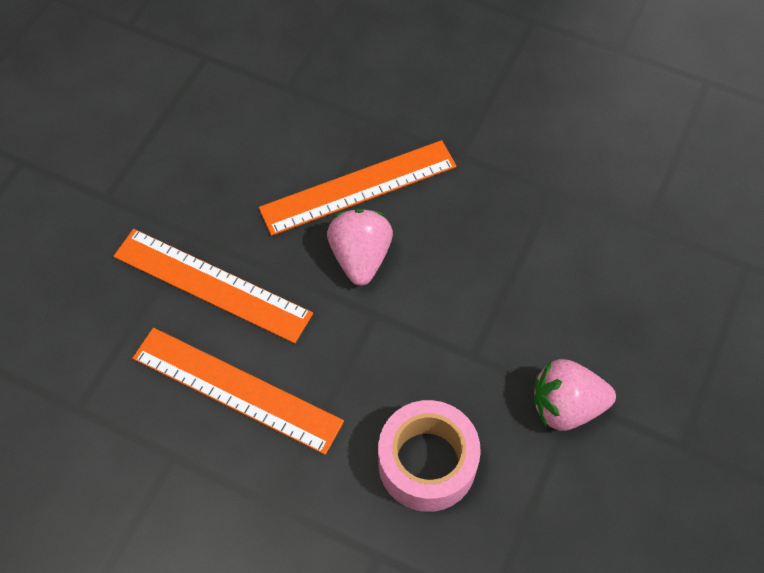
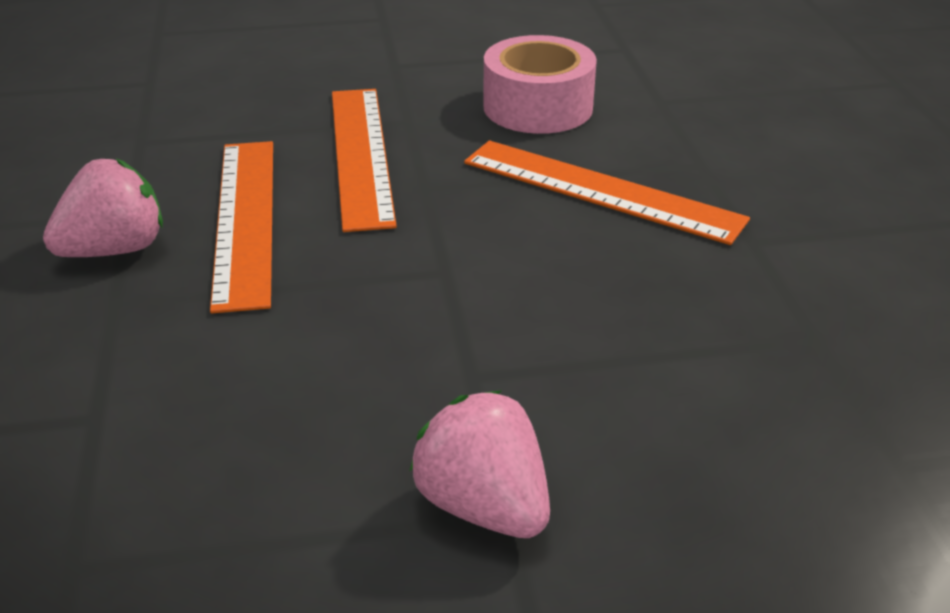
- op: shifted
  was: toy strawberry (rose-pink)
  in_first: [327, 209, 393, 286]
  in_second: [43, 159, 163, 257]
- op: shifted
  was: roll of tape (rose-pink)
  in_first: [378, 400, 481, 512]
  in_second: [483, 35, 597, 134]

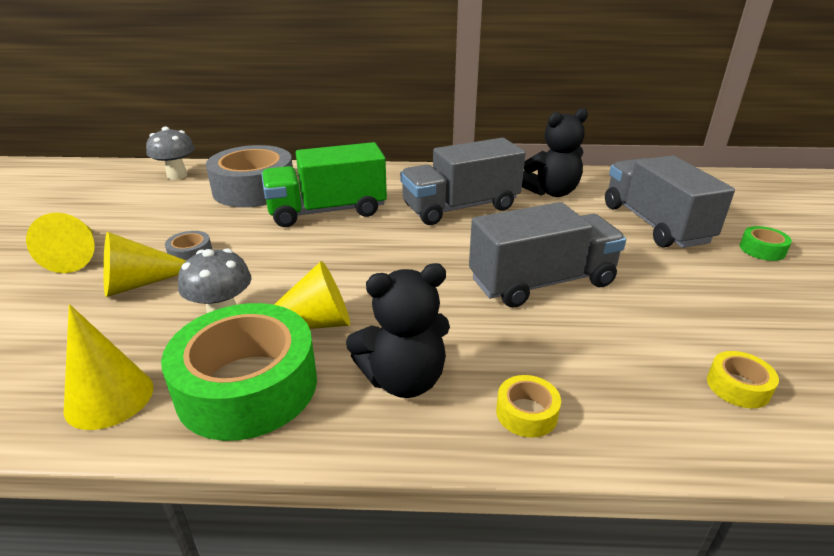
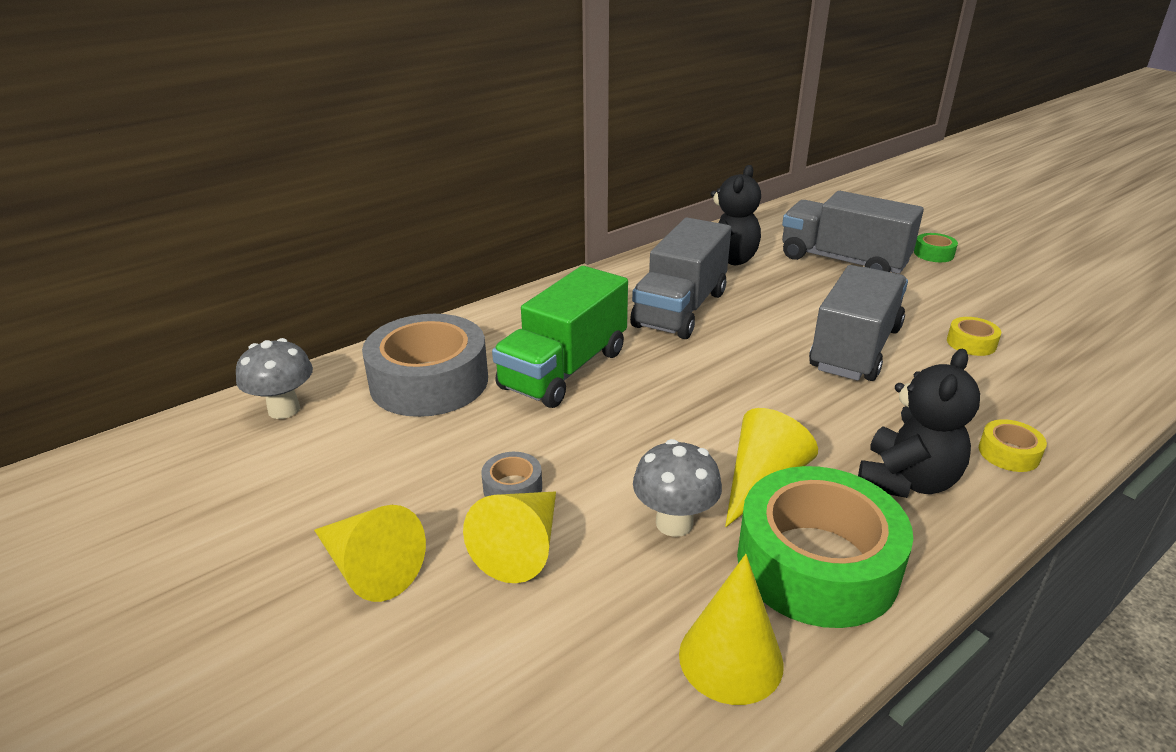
- op: shifted
  was: roll of tape (golden)
  in_first: [707, 351, 779, 408]
  in_second: [947, 317, 1001, 356]

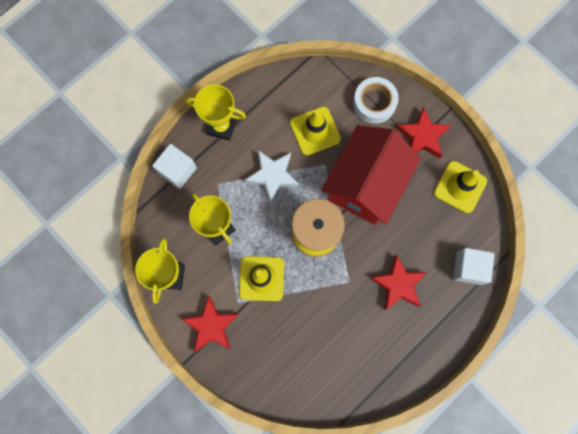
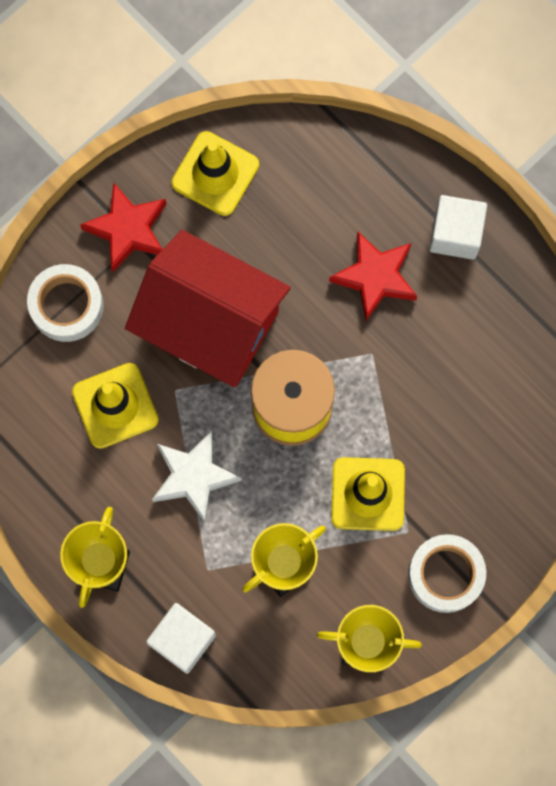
- op: shifted
  was: block (snow-white)
  in_first: [453, 248, 495, 285]
  in_second: [429, 195, 487, 260]
- op: swapped
  was: five-pointed star (red)
  now: roll of tape (snow-white)
  in_first: [182, 296, 239, 352]
  in_second: [408, 534, 486, 613]

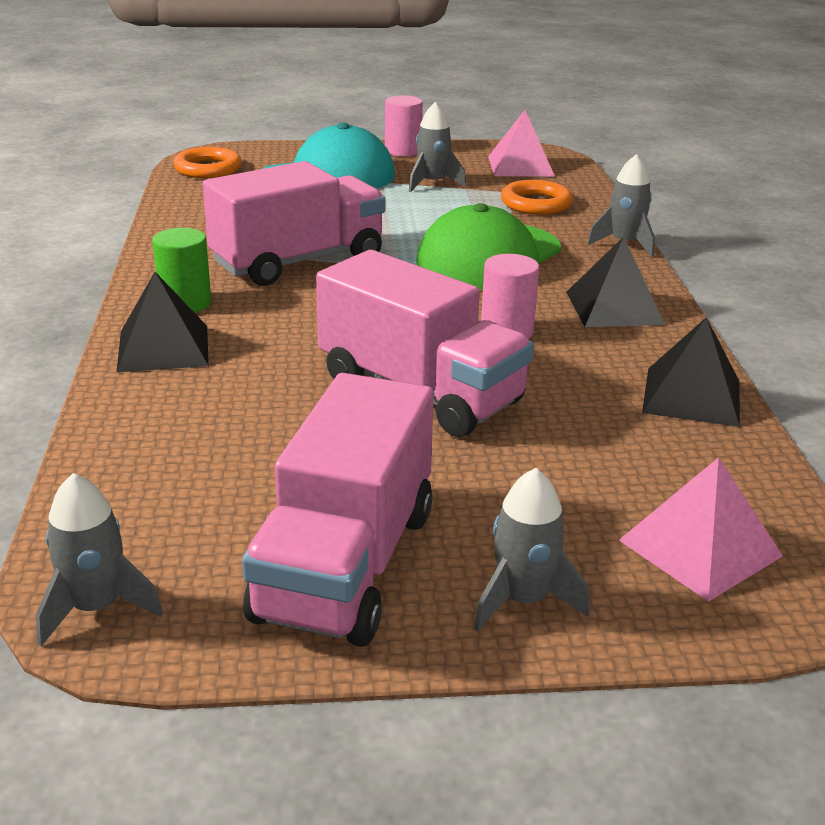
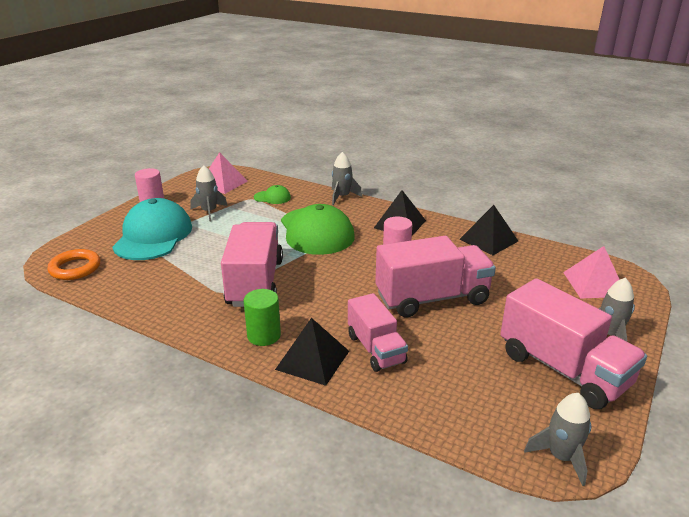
- op: new
  now: lorry (rose-pink)
  in_second: [348, 293, 408, 372]
- op: swapped
  was: hoop (bright orange)
  now: baseball cap (emerald)
  in_first: [501, 180, 573, 215]
  in_second: [254, 185, 291, 204]

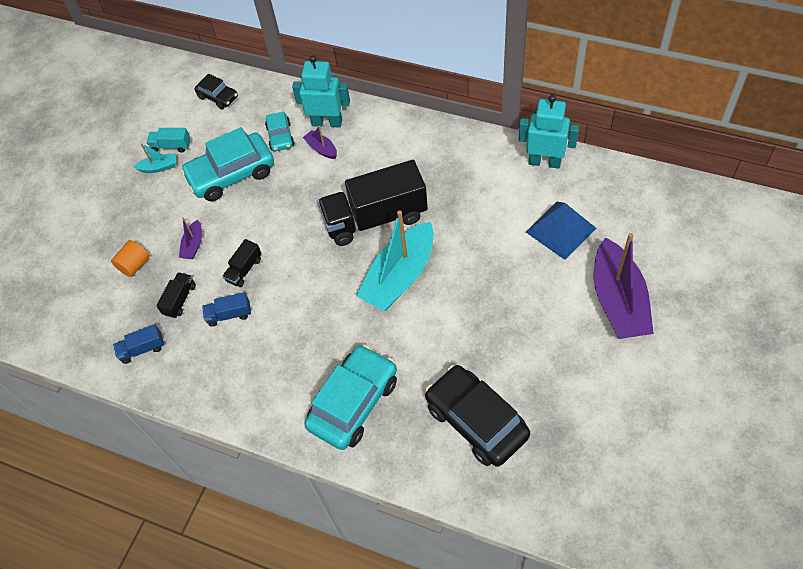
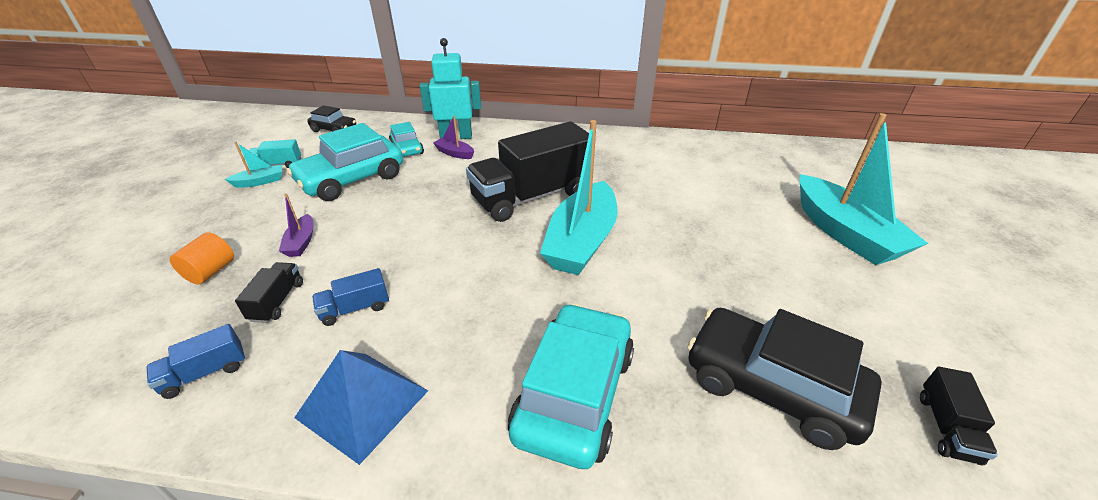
- op: gone
  was: toy robot (teal)
  in_first: [518, 95, 579, 169]
- op: shifted
  was: lorry (jet-black)
  in_first: [222, 239, 262, 287]
  in_second: [920, 367, 998, 466]
- op: shifted
  was: pyramid (blue)
  in_first: [526, 202, 596, 260]
  in_second: [294, 350, 428, 465]
- op: repainted
  was: toy boat (violet)
  now: toy boat (teal)
  in_first: [594, 233, 654, 339]
  in_second: [799, 113, 929, 265]

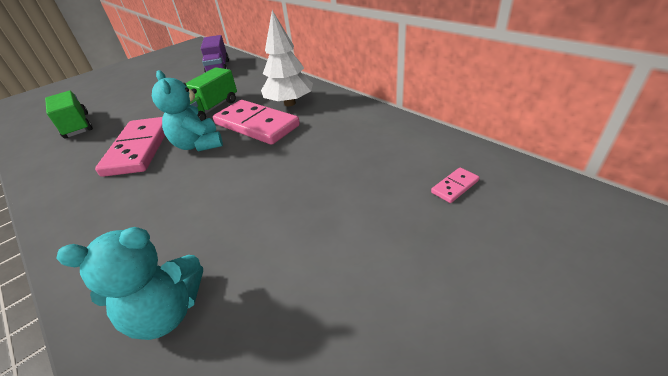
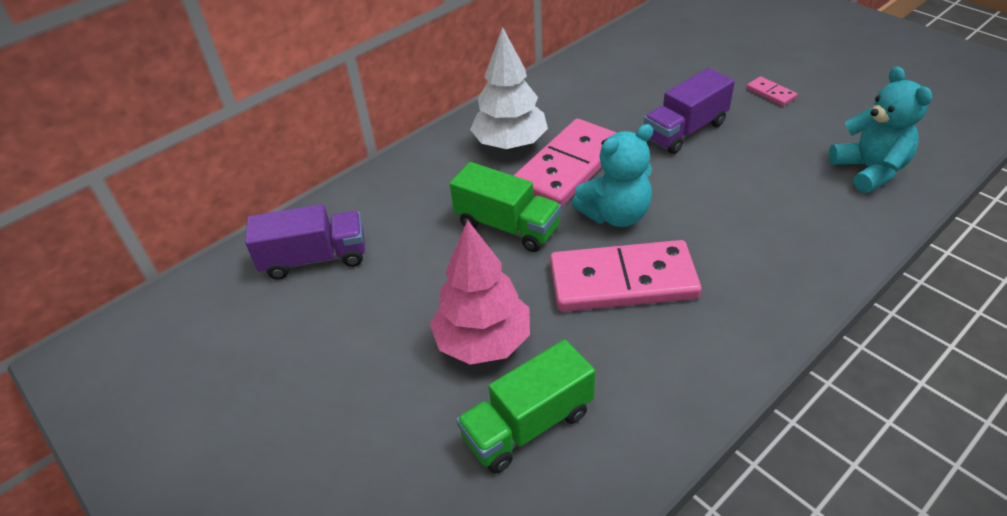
- op: new
  now: fir tree (rose-pink)
  in_second: [430, 220, 530, 365]
- op: new
  now: lorry (violet)
  in_second: [644, 68, 735, 154]
- op: shifted
  was: domino piece (rose-pink)
  in_first: [431, 167, 480, 203]
  in_second: [746, 76, 797, 106]

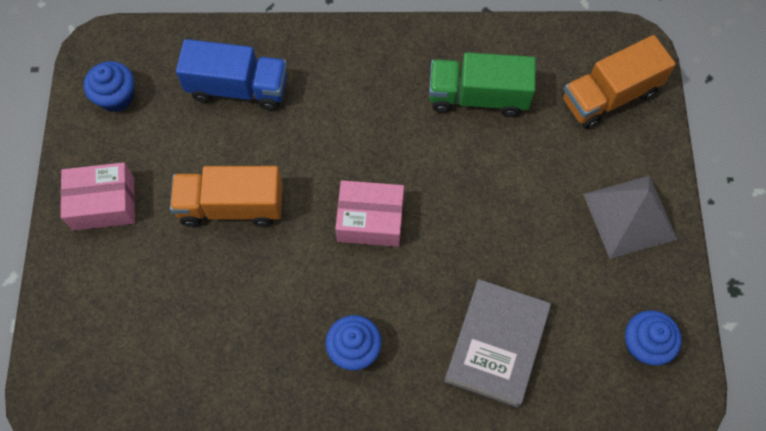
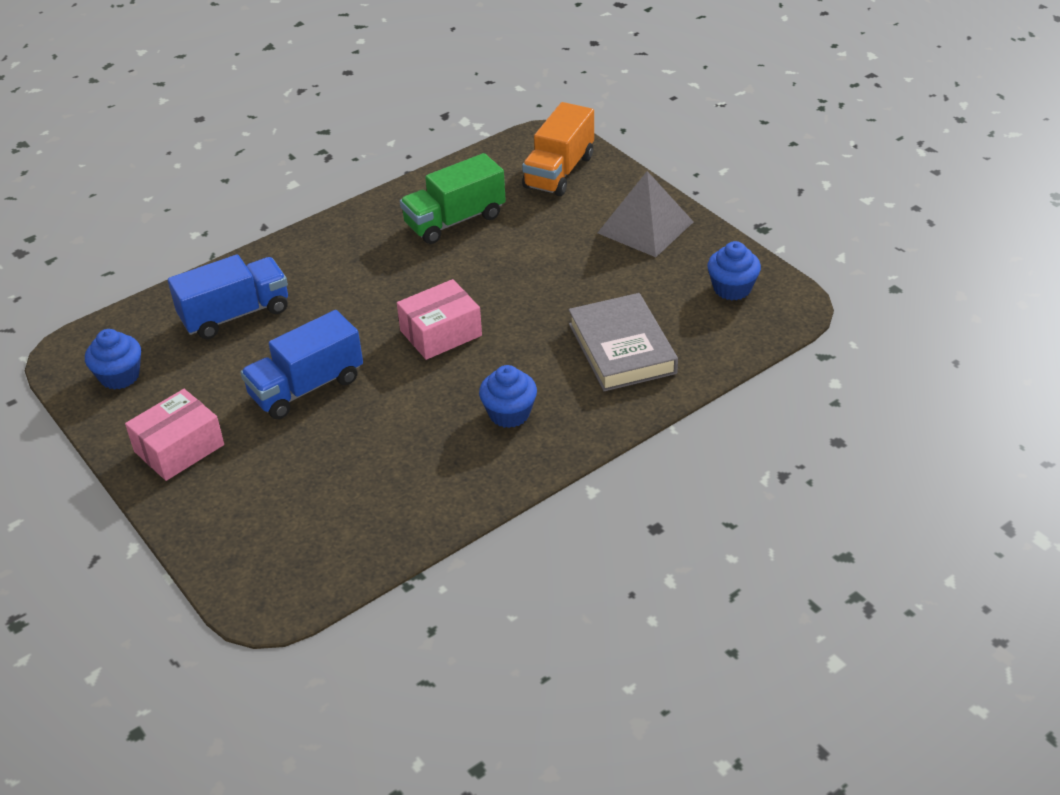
- op: repainted
  was: lorry (bright orange)
  now: lorry (blue)
  in_first: [170, 166, 283, 227]
  in_second: [240, 310, 363, 419]

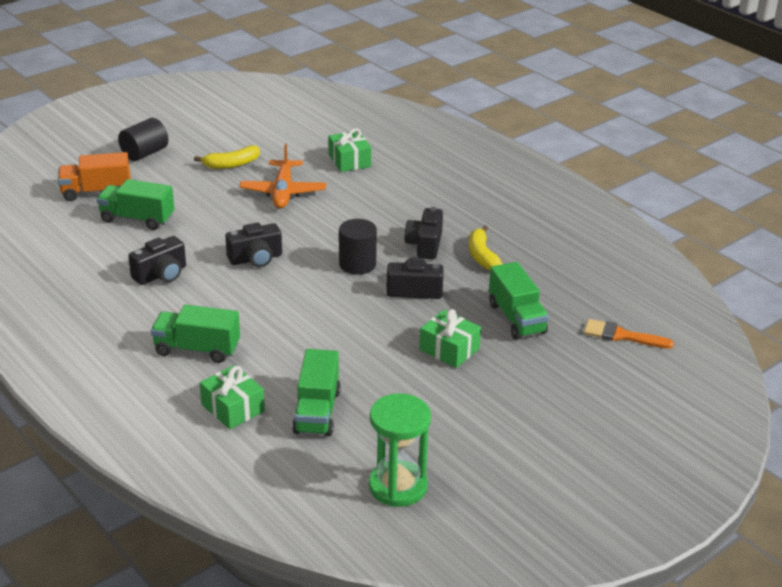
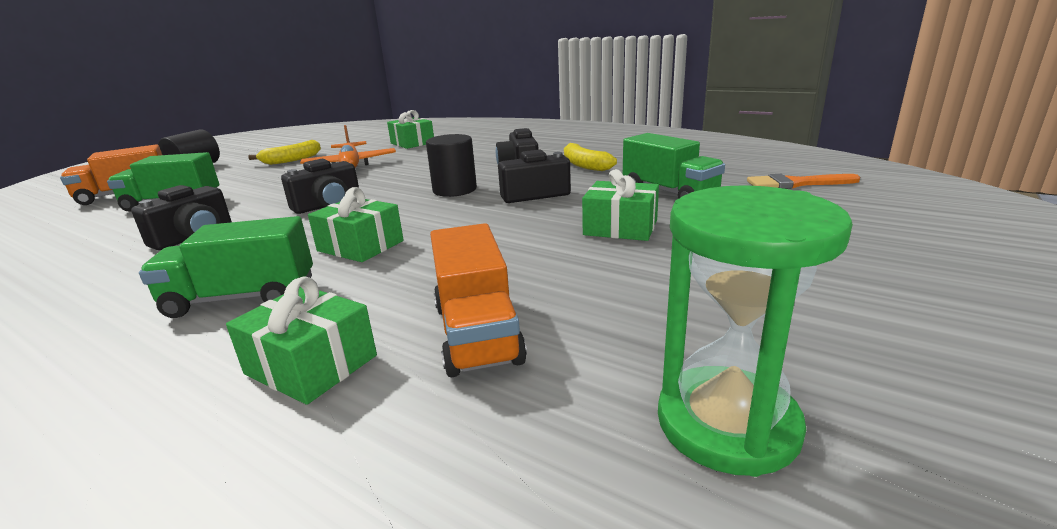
- op: new
  now: wrapped gift (emerald)
  in_second: [308, 187, 404, 262]
- op: repainted
  was: lorry (emerald)
  now: lorry (bright orange)
  in_first: [292, 349, 341, 436]
  in_second: [430, 223, 527, 377]

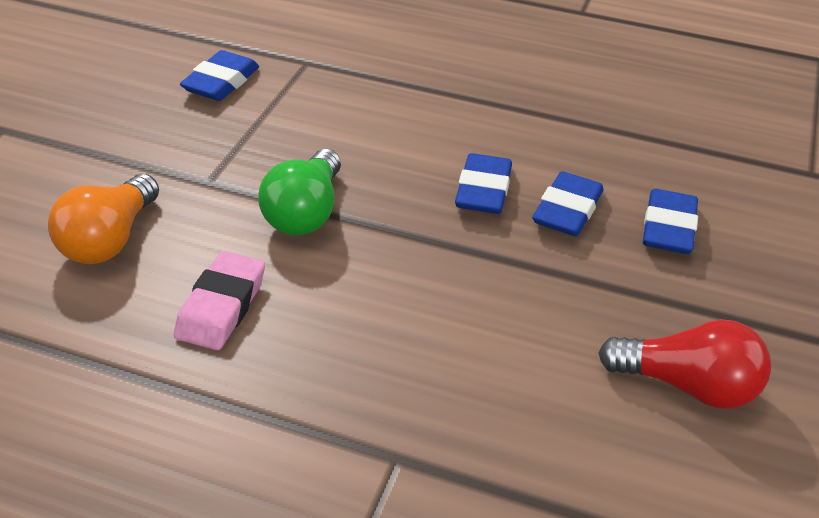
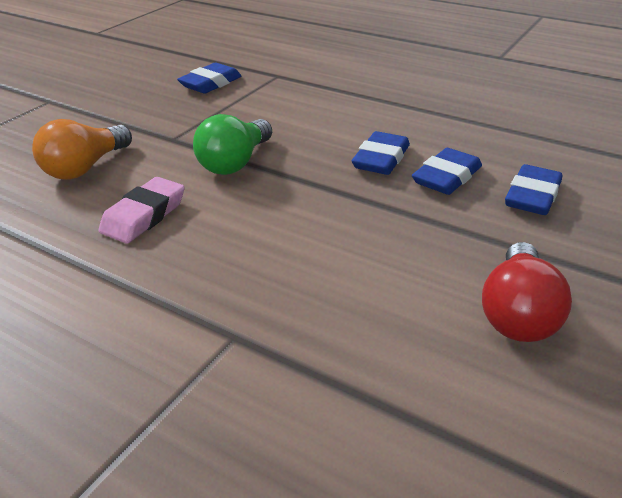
- op: rotated
  was: light bulb (red)
  in_first: [598, 319, 771, 409]
  in_second: [482, 242, 572, 342]
  clockwise: 75

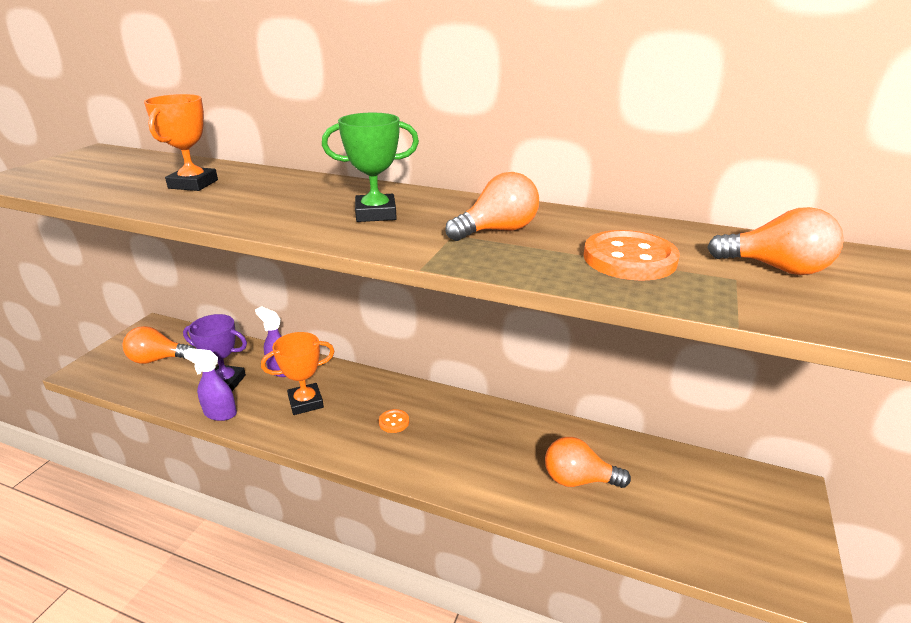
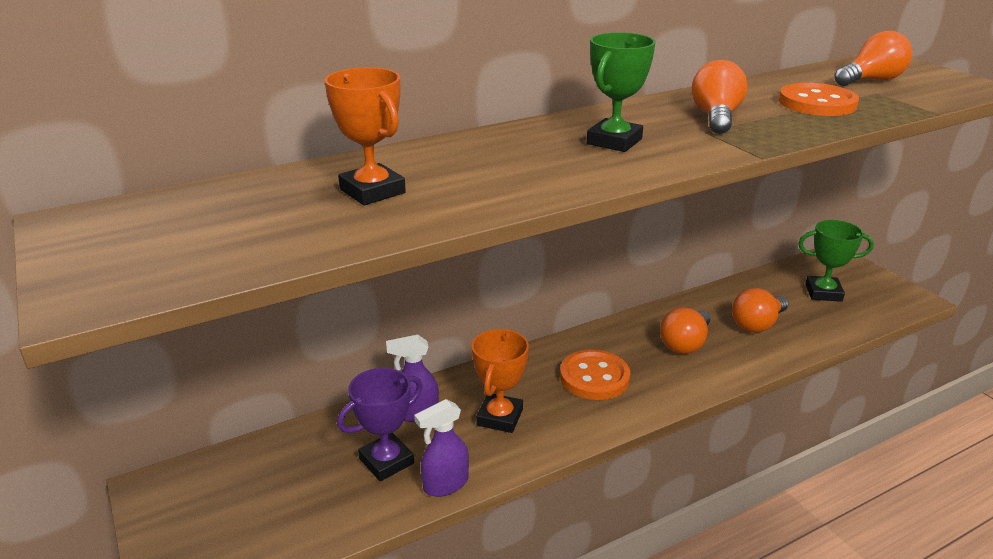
- op: new
  now: prize cup (emerald)
  in_second: [798, 220, 874, 302]
- op: shifted
  was: light bulb (bright orange)
  in_first: [123, 326, 195, 364]
  in_second: [660, 307, 710, 354]
- op: scaled
  was: sewing button (bright orange)
  in_first: [379, 409, 409, 433]
  in_second: [560, 350, 630, 400]
  ratio: 2.02

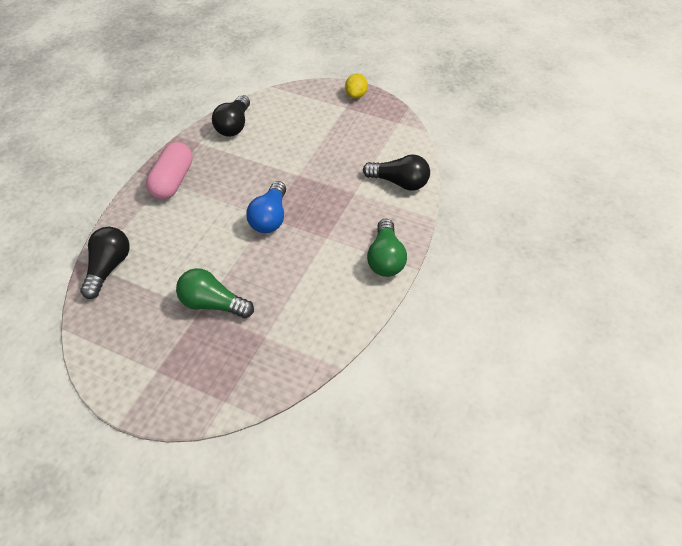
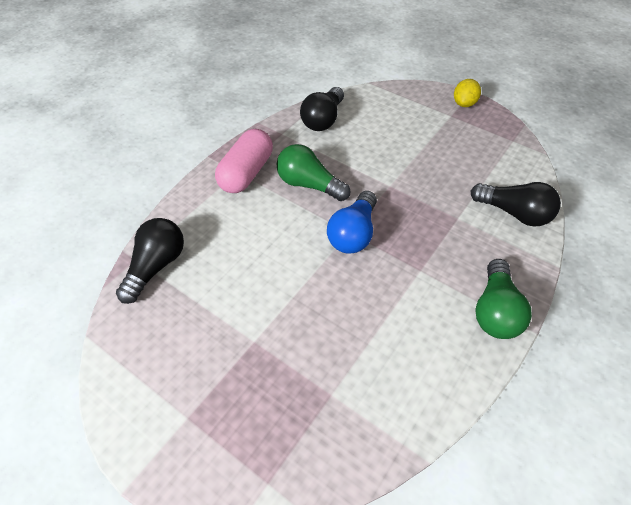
- op: shifted
  was: light bulb (emerald)
  in_first: [176, 268, 254, 318]
  in_second: [276, 144, 350, 201]

